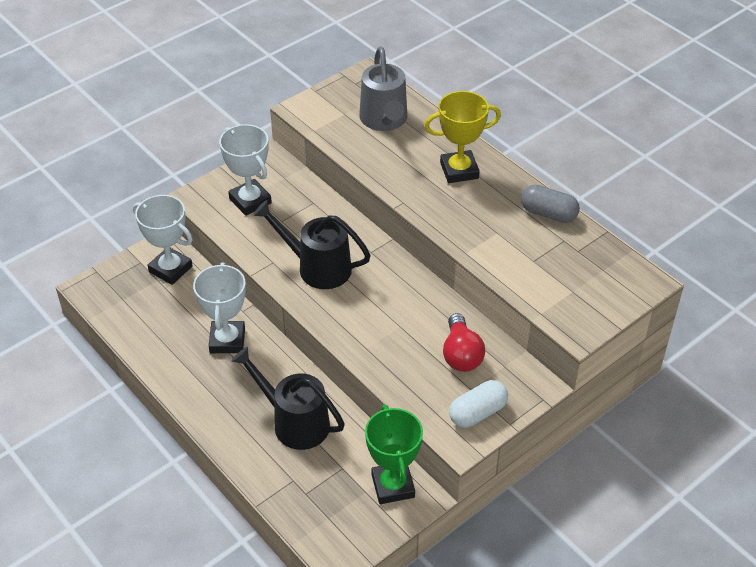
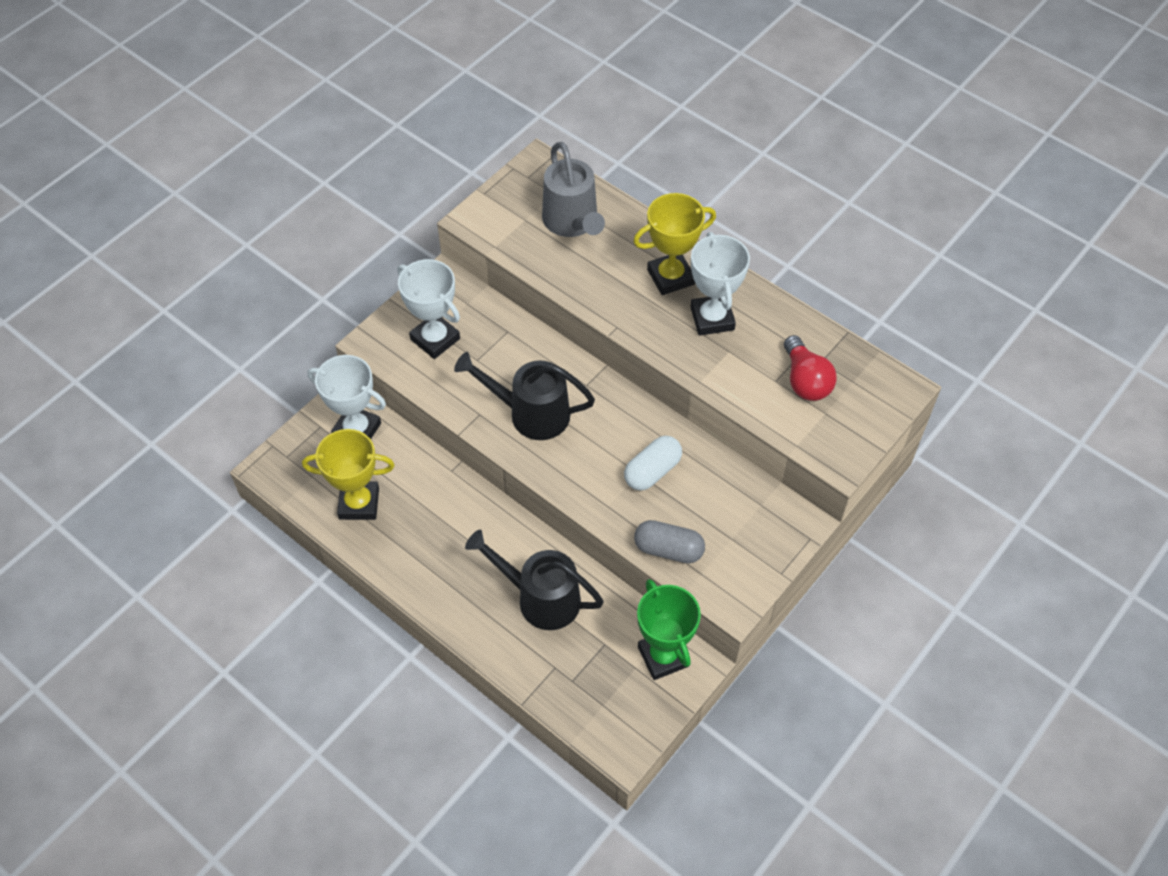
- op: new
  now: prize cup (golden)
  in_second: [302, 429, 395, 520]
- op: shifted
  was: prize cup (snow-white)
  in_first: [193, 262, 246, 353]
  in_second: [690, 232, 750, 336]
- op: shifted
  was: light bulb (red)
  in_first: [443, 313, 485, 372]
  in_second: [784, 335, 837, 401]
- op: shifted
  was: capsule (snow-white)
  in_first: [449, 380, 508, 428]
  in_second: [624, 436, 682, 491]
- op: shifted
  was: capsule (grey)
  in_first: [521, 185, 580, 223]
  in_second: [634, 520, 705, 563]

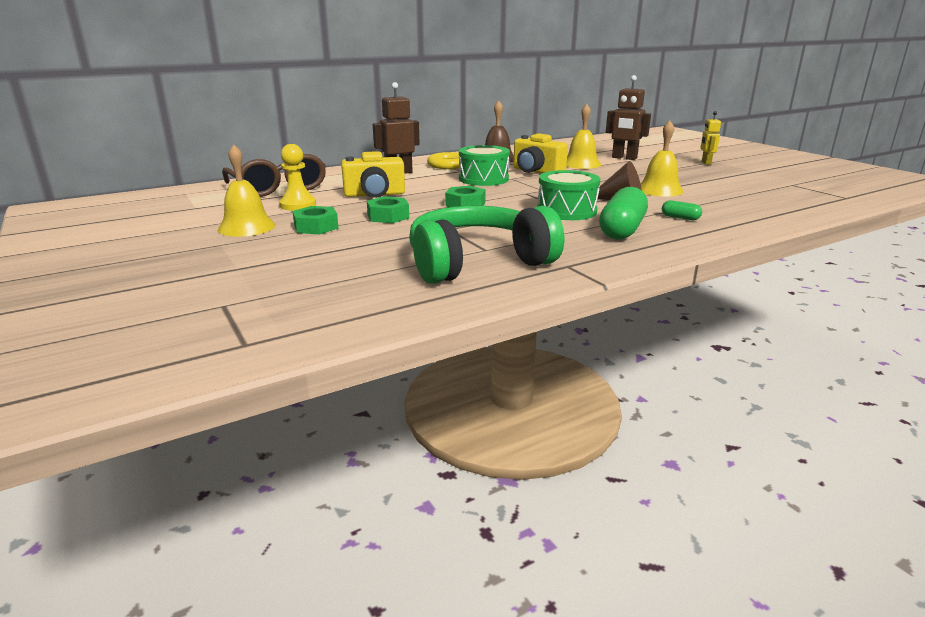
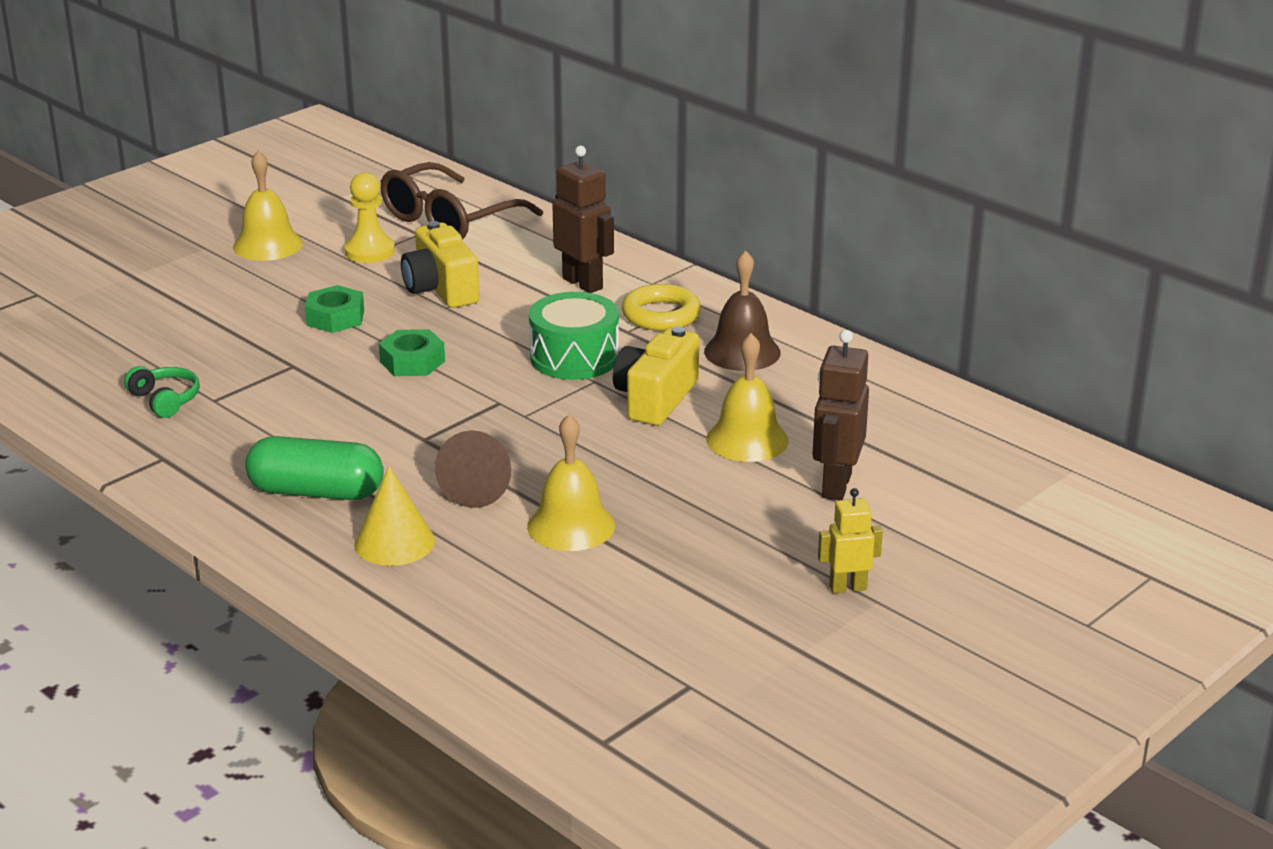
- op: gone
  was: hex nut (emerald)
  in_first: [293, 206, 339, 234]
- op: gone
  was: snare drum (emerald)
  in_first: [537, 170, 600, 220]
- op: swapped
  was: capsule (emerald)
  now: cone (golden)
  in_first: [662, 201, 702, 220]
  in_second: [355, 466, 435, 566]
- op: scaled
  was: headphones (emerald)
  in_first: [409, 206, 564, 284]
  in_second: [124, 366, 200, 418]
  ratio: 0.41

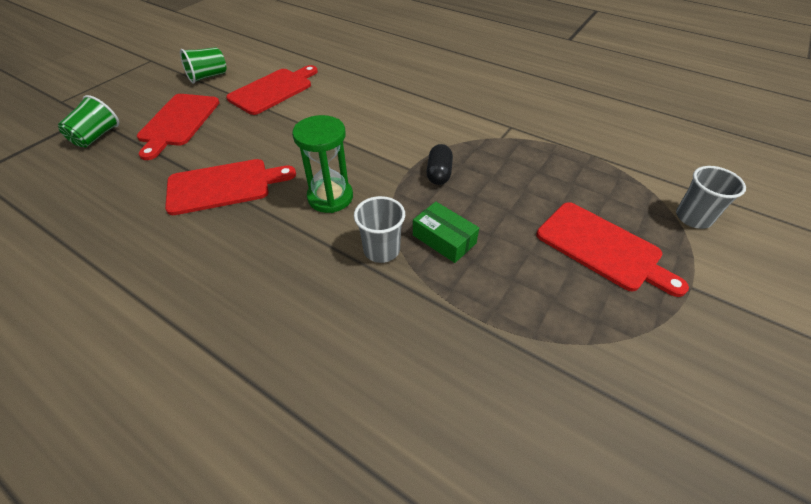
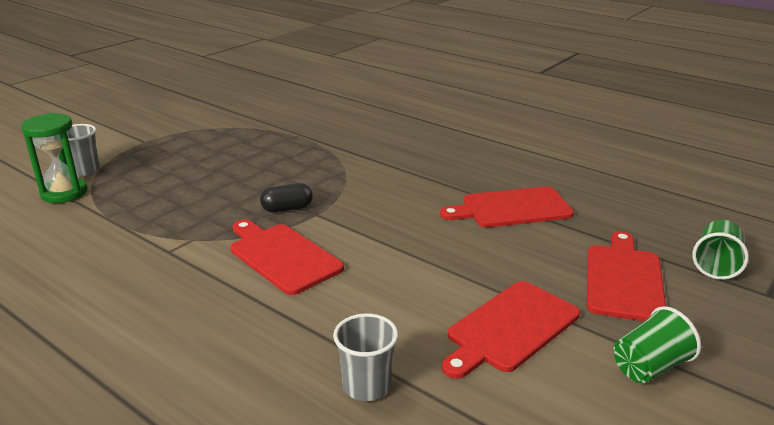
- op: gone
  was: package (emerald)
  in_first: [413, 202, 479, 263]
- op: shifted
  was: sandglass (emerald)
  in_first: [292, 115, 353, 213]
  in_second: [21, 113, 87, 203]
- op: shifted
  was: beaker (grey)
  in_first: [354, 196, 405, 263]
  in_second: [333, 313, 398, 401]
- op: shifted
  was: cutting board (red)
  in_first: [536, 202, 689, 297]
  in_second: [231, 220, 344, 295]
- op: rotated
  was: capsule (jet-black)
  in_first: [427, 144, 453, 185]
  in_second: [260, 183, 313, 212]
  clockwise: 60

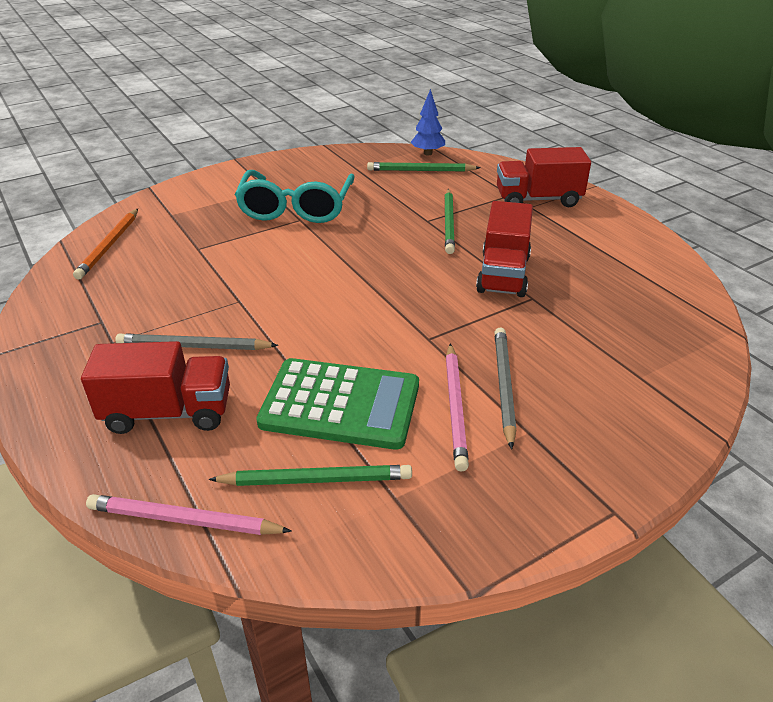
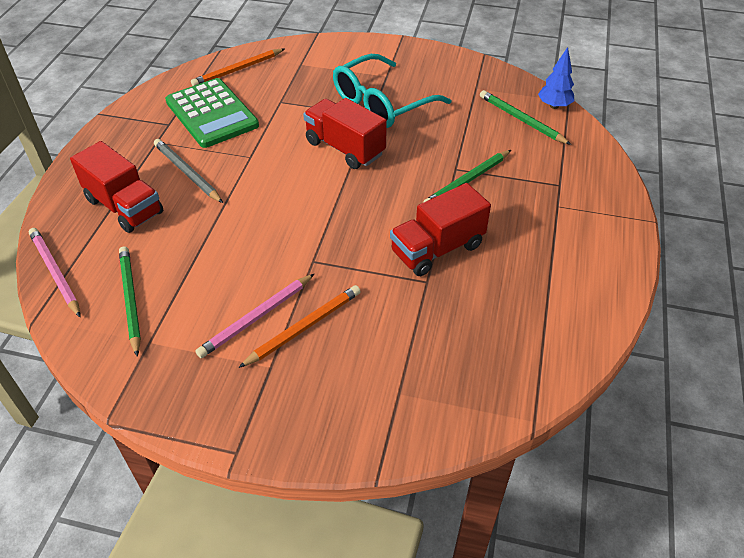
- op: shifted
  was: calculator (emerald)
  in_first: [256, 358, 419, 450]
  in_second: [165, 78, 259, 148]
- op: shifted
  was: lorry (red)
  in_first: [497, 147, 591, 207]
  in_second: [303, 98, 387, 169]
- op: repainted
  was: pencil (grey)
  now: pencil (bright orange)
  in_first: [494, 327, 516, 450]
  in_second: [238, 285, 361, 368]
- op: rotated
  was: pencil (emerald)
  in_first: [208, 465, 412, 486]
  in_second: [119, 246, 141, 357]
  clockwise: -150

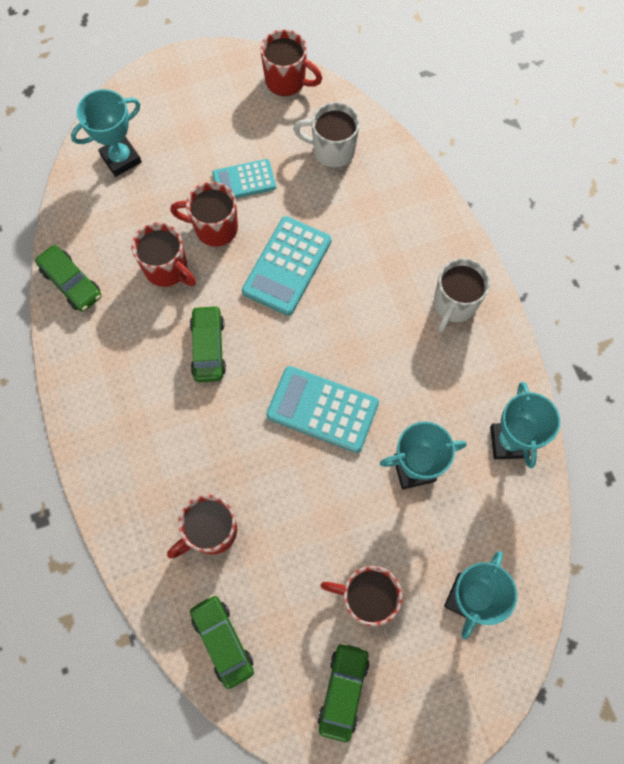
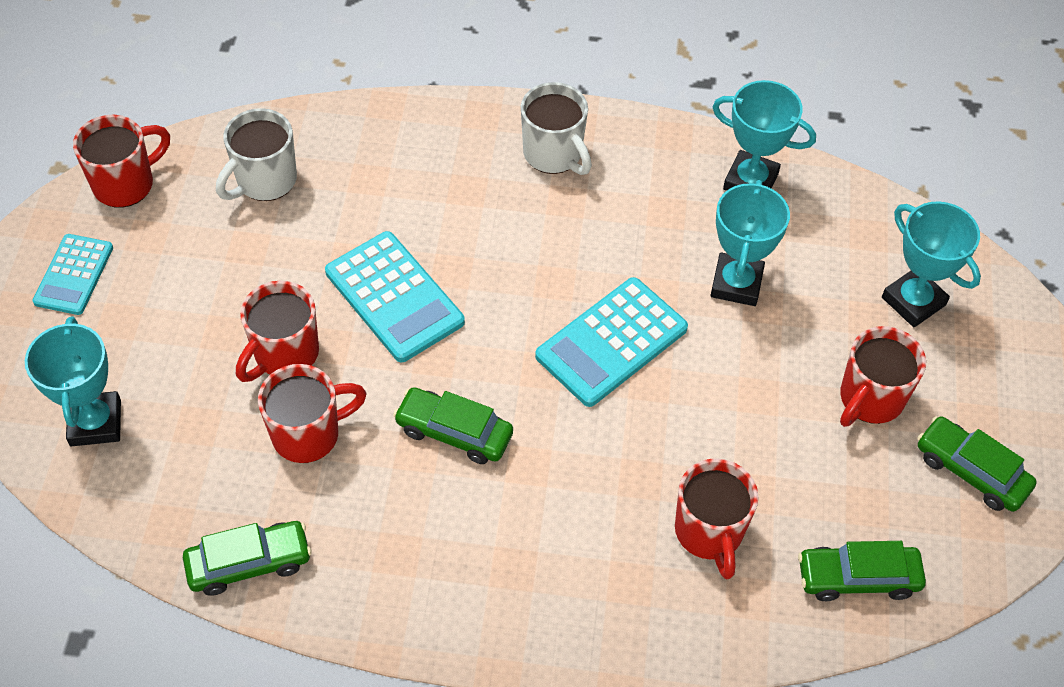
- op: shifted
  was: calculator (teal)
  in_first: [212, 159, 276, 198]
  in_second: [32, 234, 113, 315]

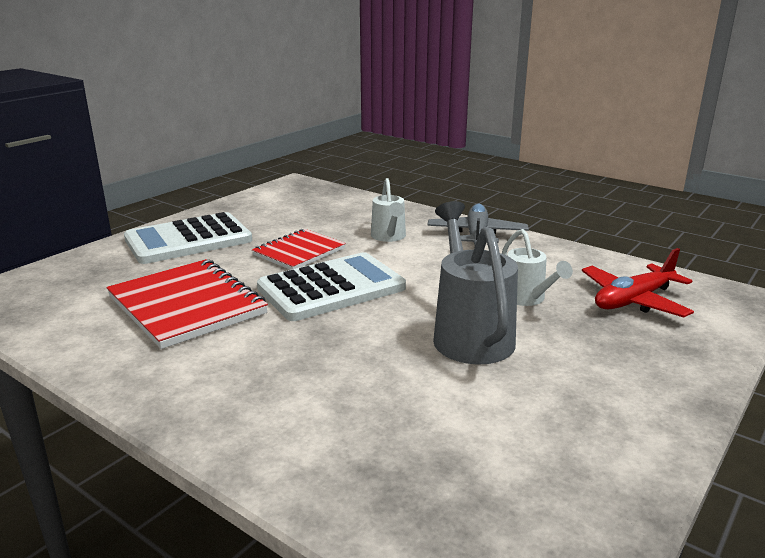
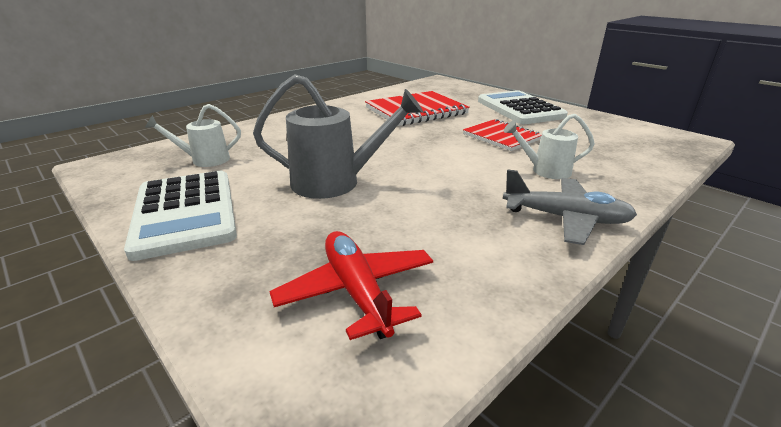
- op: shifted
  was: calculator (snow-white)
  in_first: [257, 252, 406, 321]
  in_second: [124, 171, 237, 261]
- op: shifted
  was: watering can (snow-white)
  in_first: [502, 229, 573, 306]
  in_second: [145, 104, 241, 167]

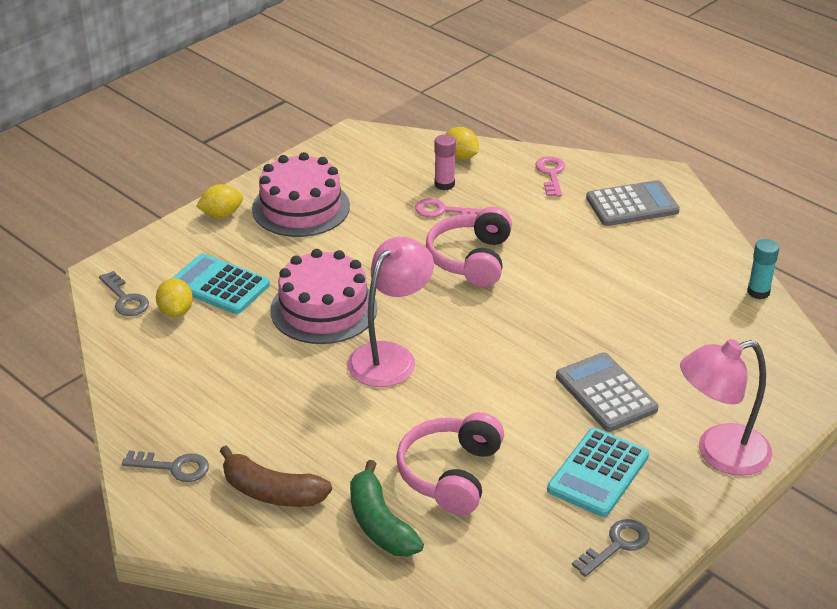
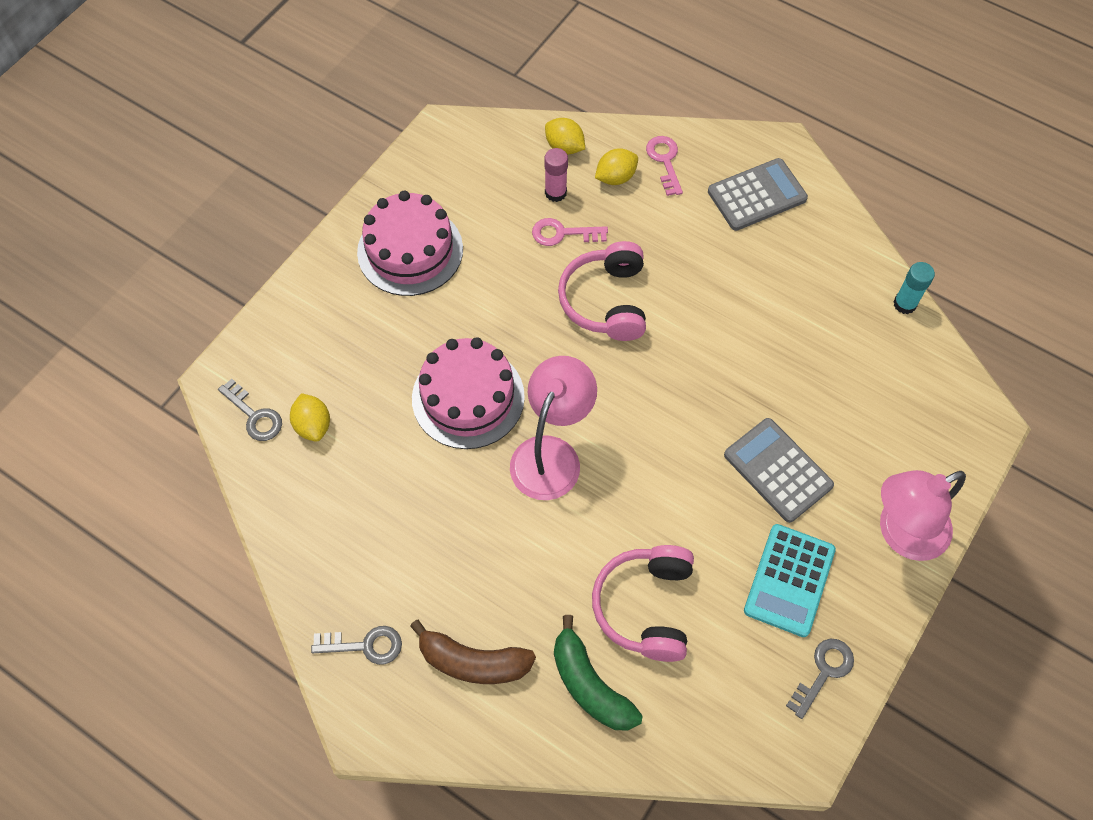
- op: gone
  was: calculator (teal)
  in_first: [172, 253, 270, 314]
- op: shifted
  was: lemon (golden)
  in_first: [196, 184, 243, 218]
  in_second: [595, 148, 638, 185]

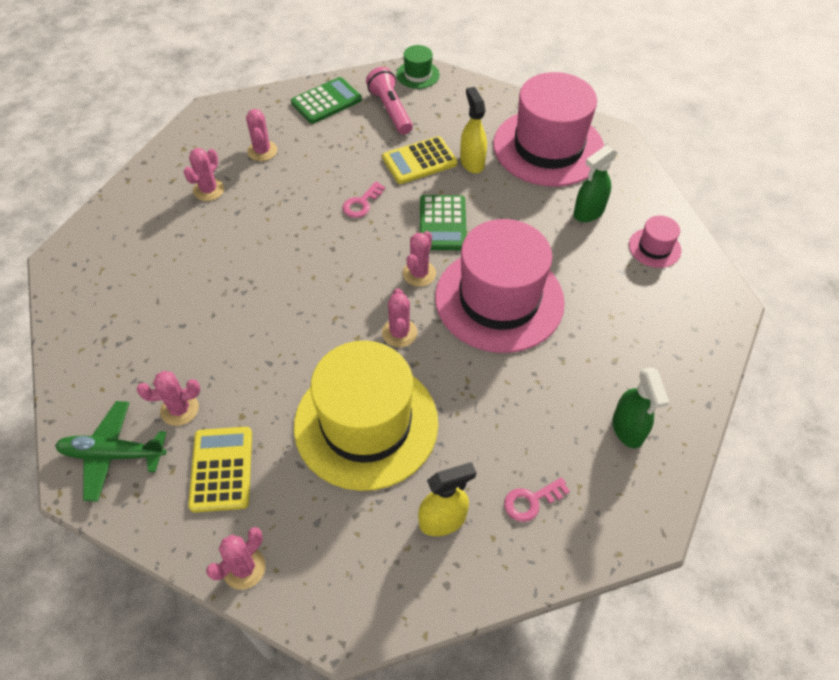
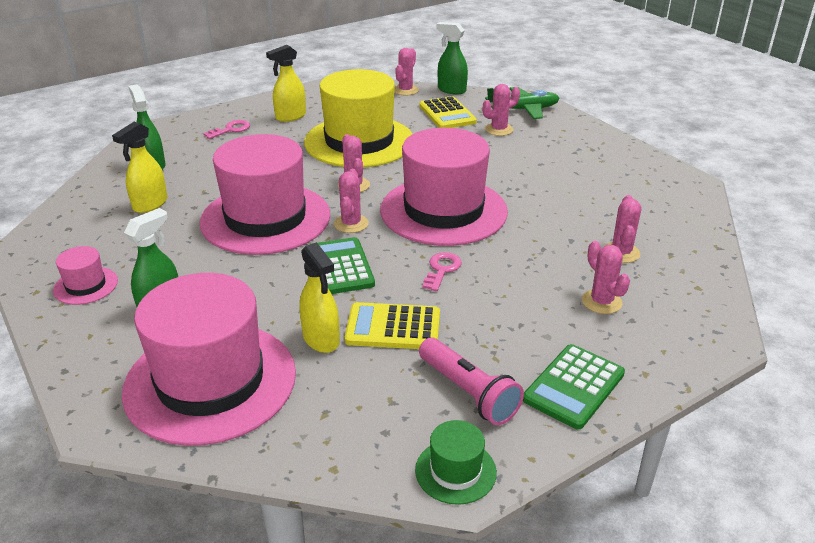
- op: new
  now: sprayer (golden)
  in_second: [112, 122, 167, 213]
- op: new
  now: top hat (rose-pink)
  in_second: [380, 128, 508, 246]
- op: new
  now: sprayer (emerald)
  in_second: [437, 22, 468, 95]
- op: rotated
  was: calculator (golden)
  in_first: [382, 136, 457, 184]
  in_second: [345, 302, 440, 349]
  clockwise: -135

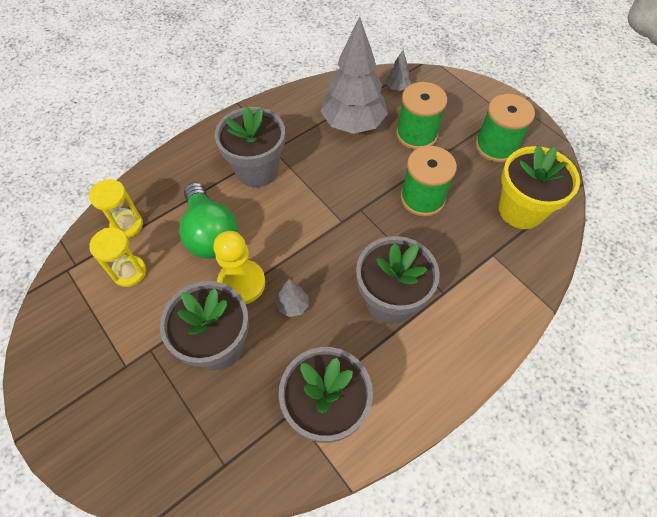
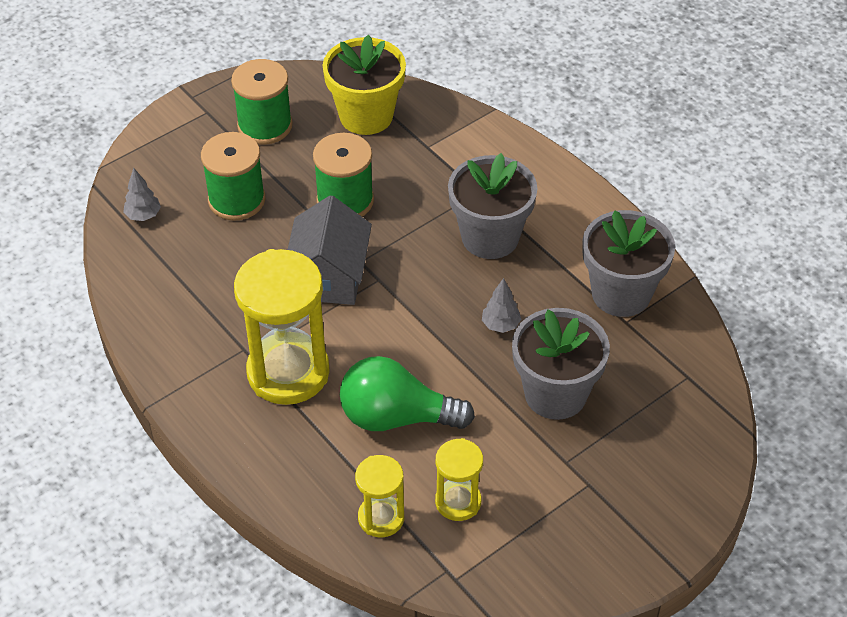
- op: gone
  was: chess pawn (golden)
  in_first: [213, 231, 266, 304]
- op: gone
  was: fir tree (grey)
  in_first: [320, 16, 388, 134]
- op: new
  now: cottage (grey)
  in_second: [287, 195, 372, 305]
- op: swapped
  was: potted plant (grey)
  now: sandglass (golden)
  in_first: [215, 106, 285, 187]
  in_second: [234, 249, 330, 405]
- op: rotated
  was: light bulb (emerald)
  in_first: [179, 182, 238, 259]
  in_second: [340, 356, 475, 431]
  clockwise: -150

